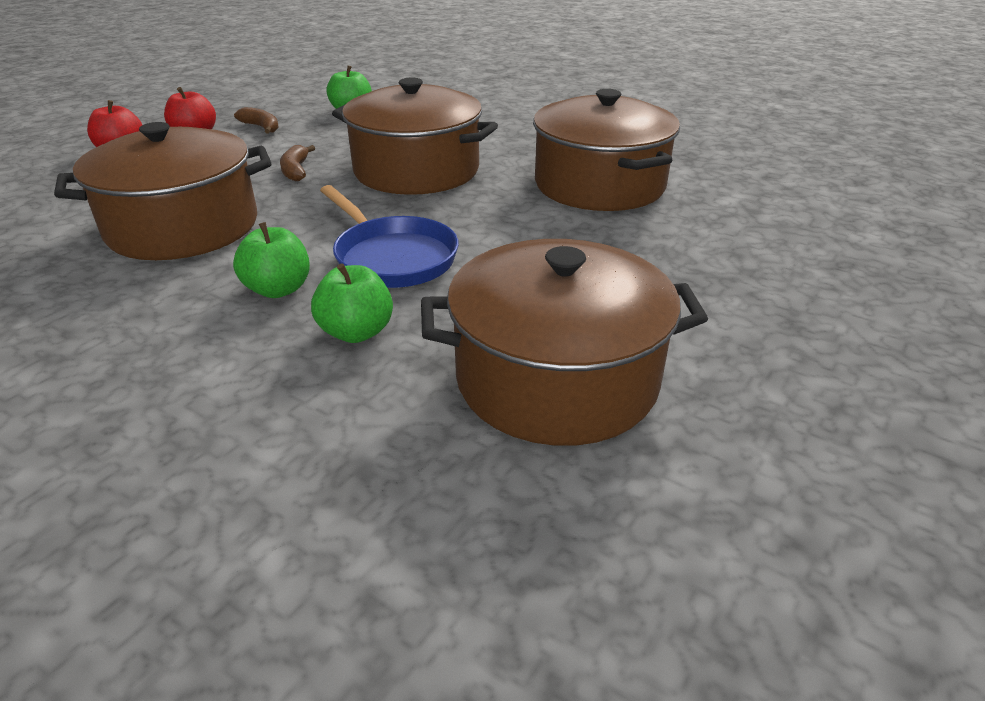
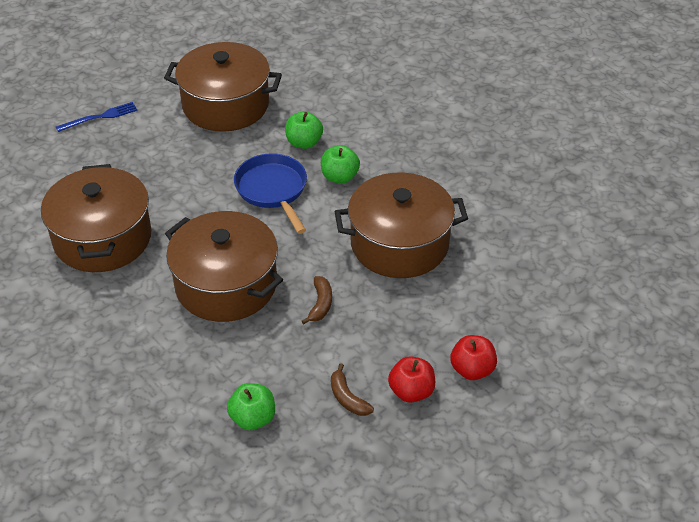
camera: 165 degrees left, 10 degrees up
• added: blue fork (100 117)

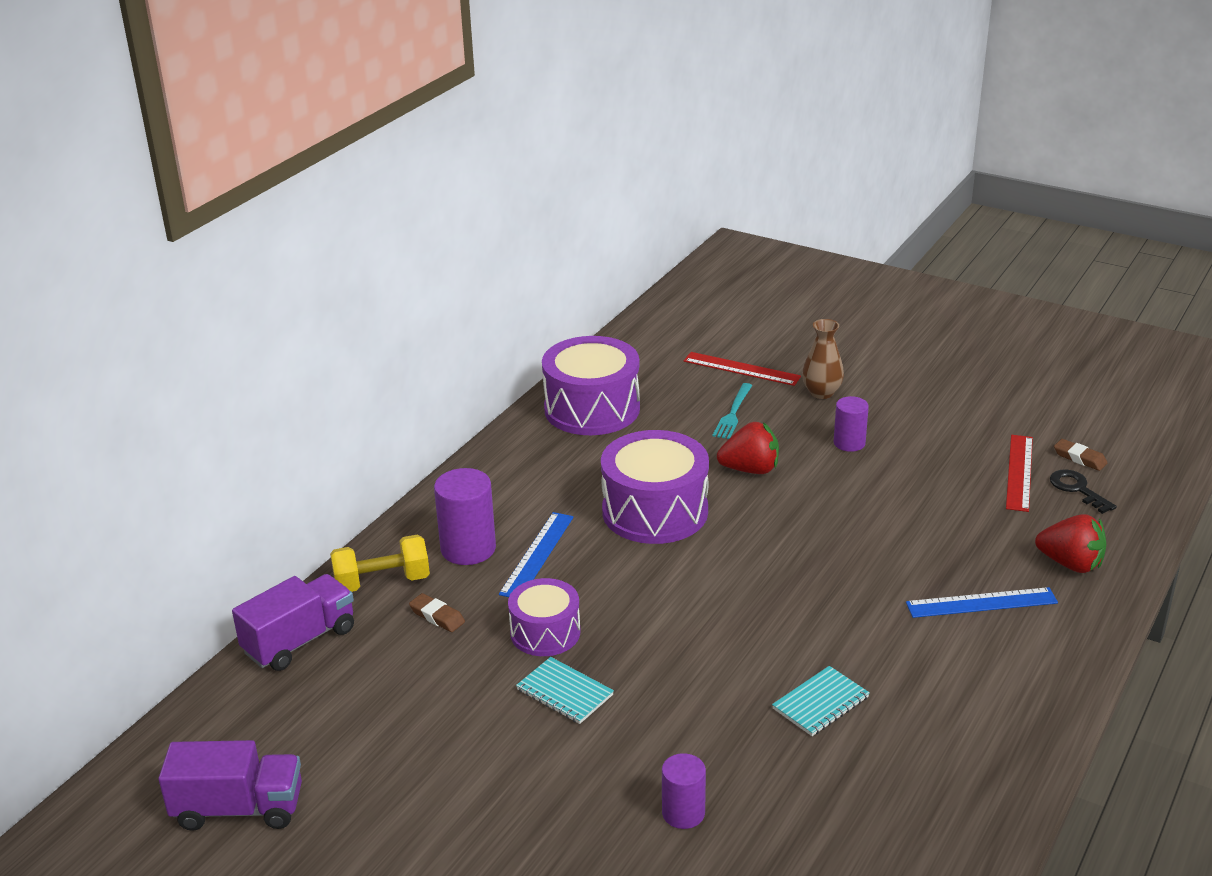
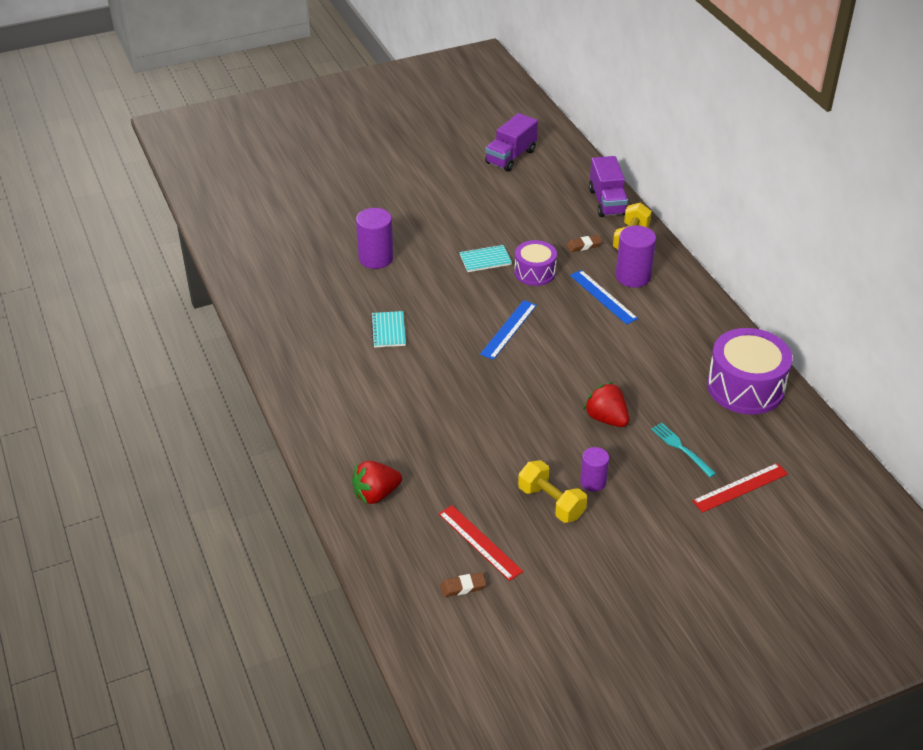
camera: 125 degrees right, 10 degrees up
• removed: purple drum (655 511)
• removed: brown vase (821 392)
• removed: black key (1077 489)
• added: yellow dumbbell (551 502)
• moved: blue ruler (981 602) to (509 329)
• turned: red strawberry (750 469) = (606 418) 105 degrees clockwise
• resized: purple cylinder (683 813) = (376 258) x1.60

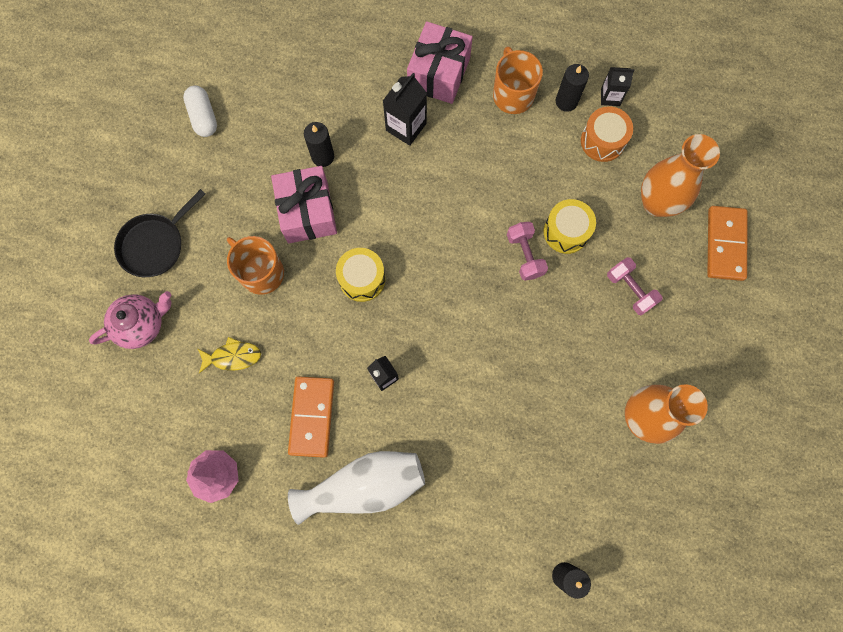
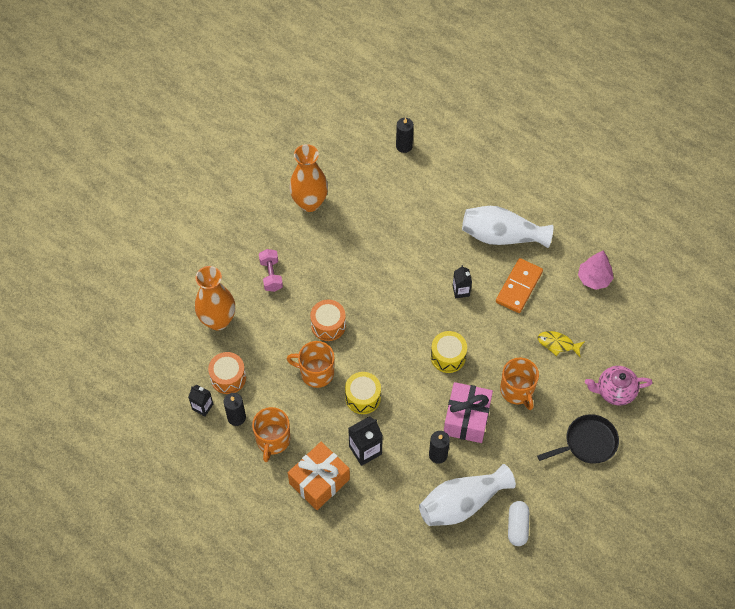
camera: 155 degrees left, 15 degrees down
• removed: orange domino (725 244)
• added: orange mug (316 372)
• added: white vase (462 503)
• moved: yellow drum (566 231) to (363 397)
• replaced: pink dumbbell (525 255) to orange drum (328 325)
• recoloured: pink gift (439 73) to orange gift (319 481)

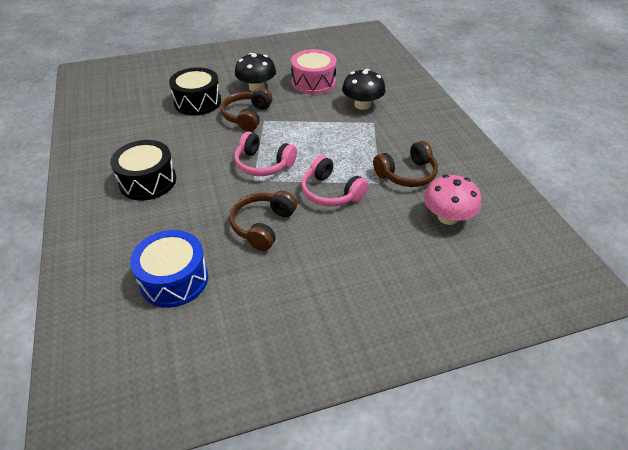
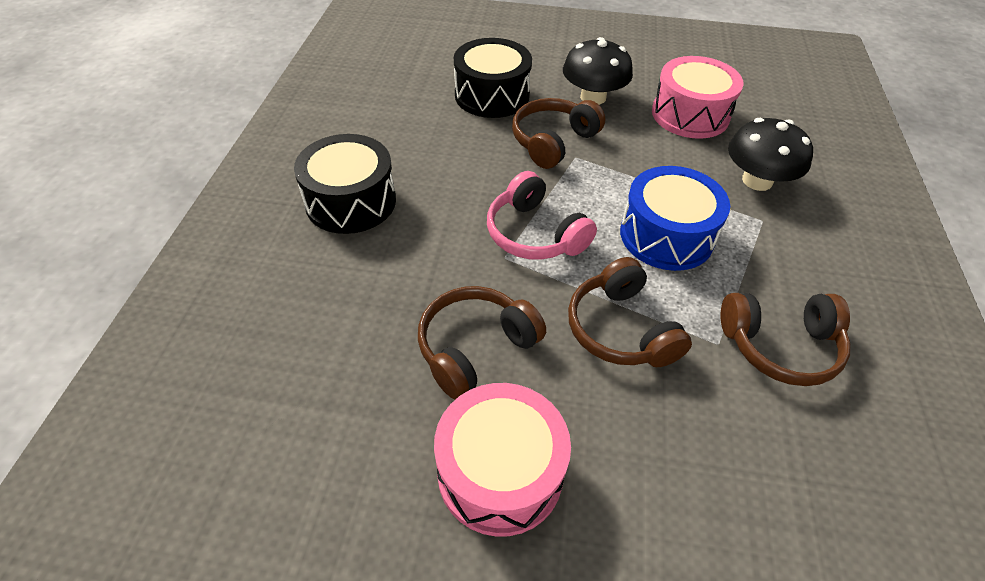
camera: 25 degrees right, 5 degrees up
• removed: pink mushroom (447 217)
• added: pink drum (500 472)
• moved: blue drum (174 279) to (666 235)
• recoloured: pink headphones (331 192) to brown headphones (621 329)

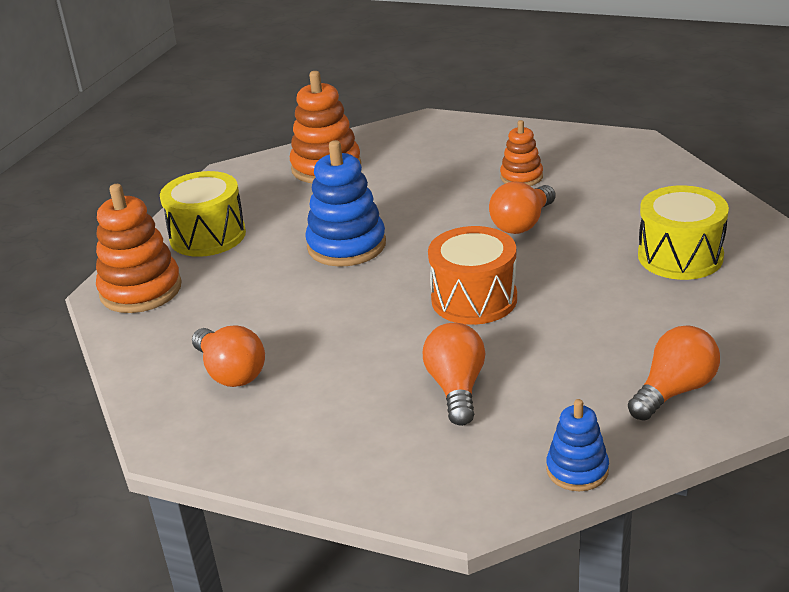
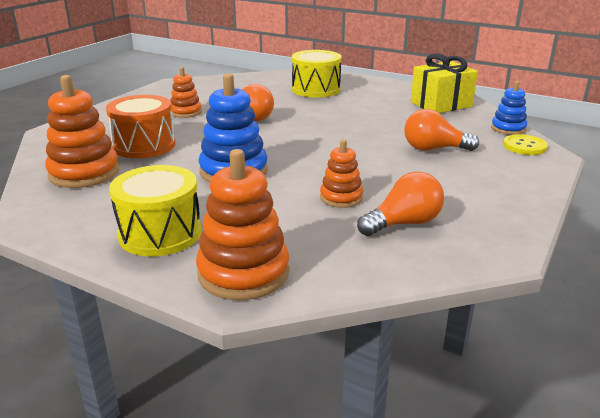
camera: 85 degrees left, 5 degrees down
• added: orange stacking toy (341 198)
• added: yellow button (524 146)
• moved: orange drum (474 299) to (144 145)
• replaced: orange light bulb (674 391) to yellow gift (441 104)

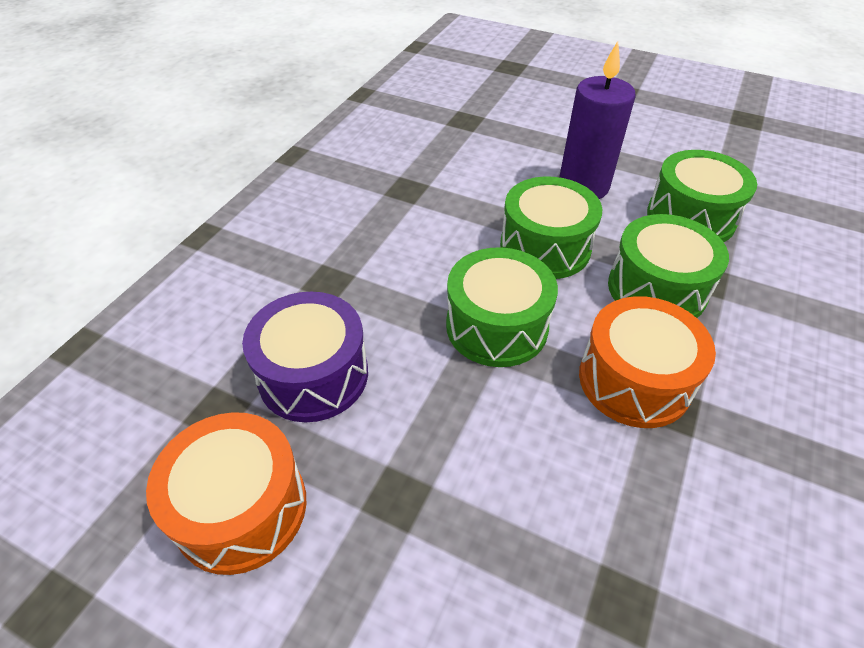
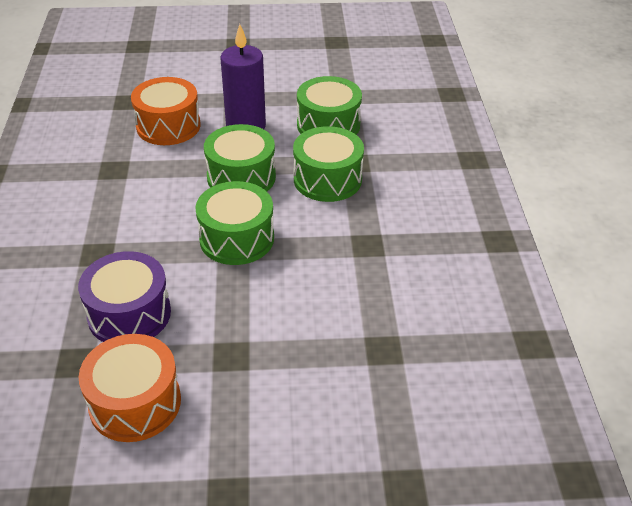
camera: 30 degrees left, 5 degrees down
• moved: orange drum (634 380) to (168 126)

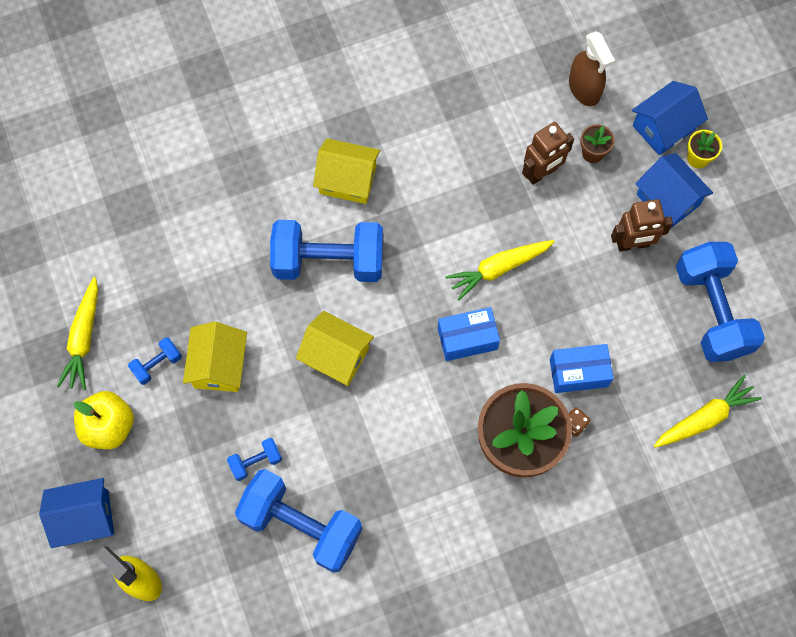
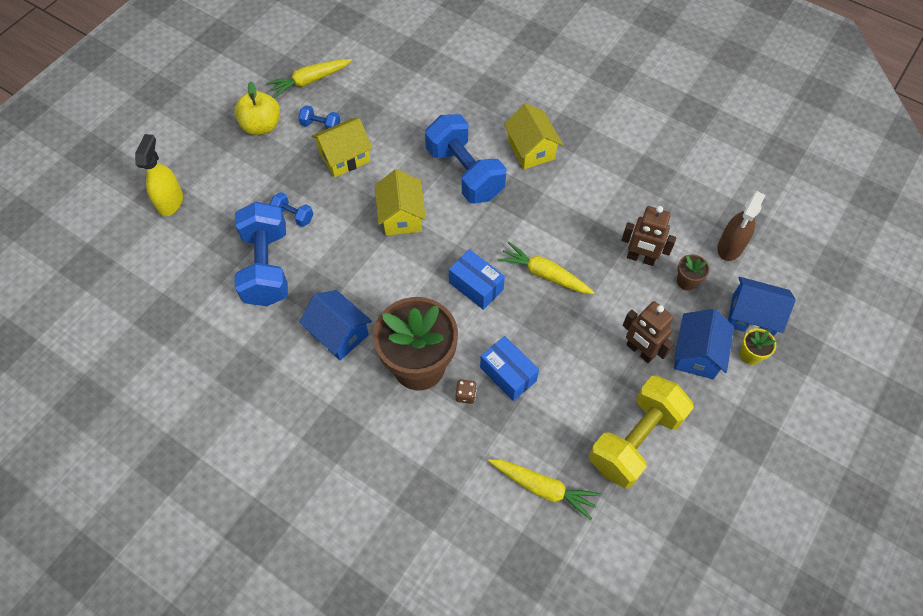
camera: 55 degrees right, 10 degrees down
• moved: blue house (85 517) to (339 333)
• recoloured: blue dumbbell (711 311) to yellow dumbbell (635 440)

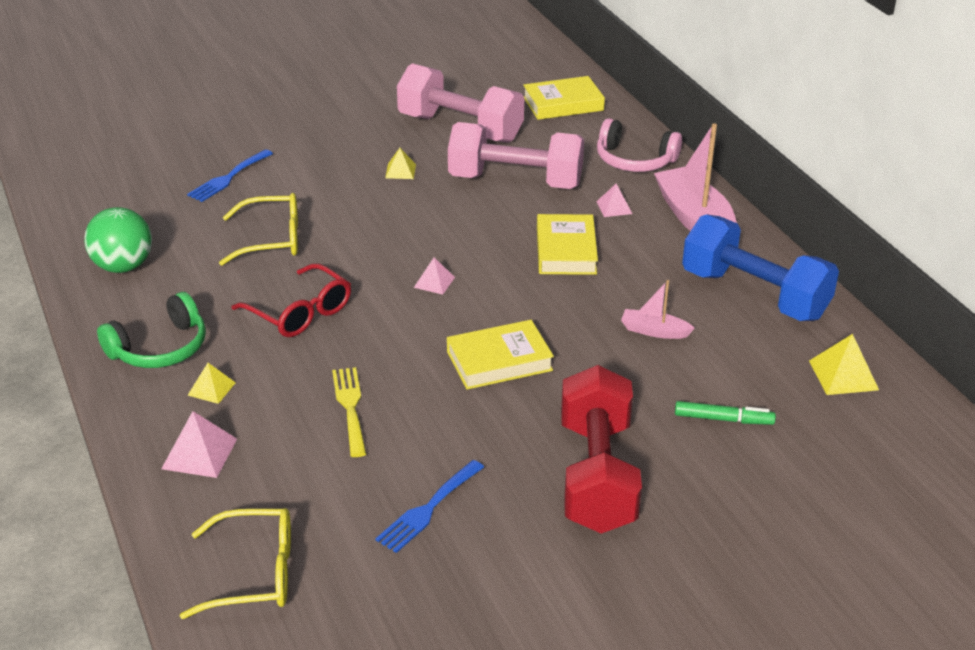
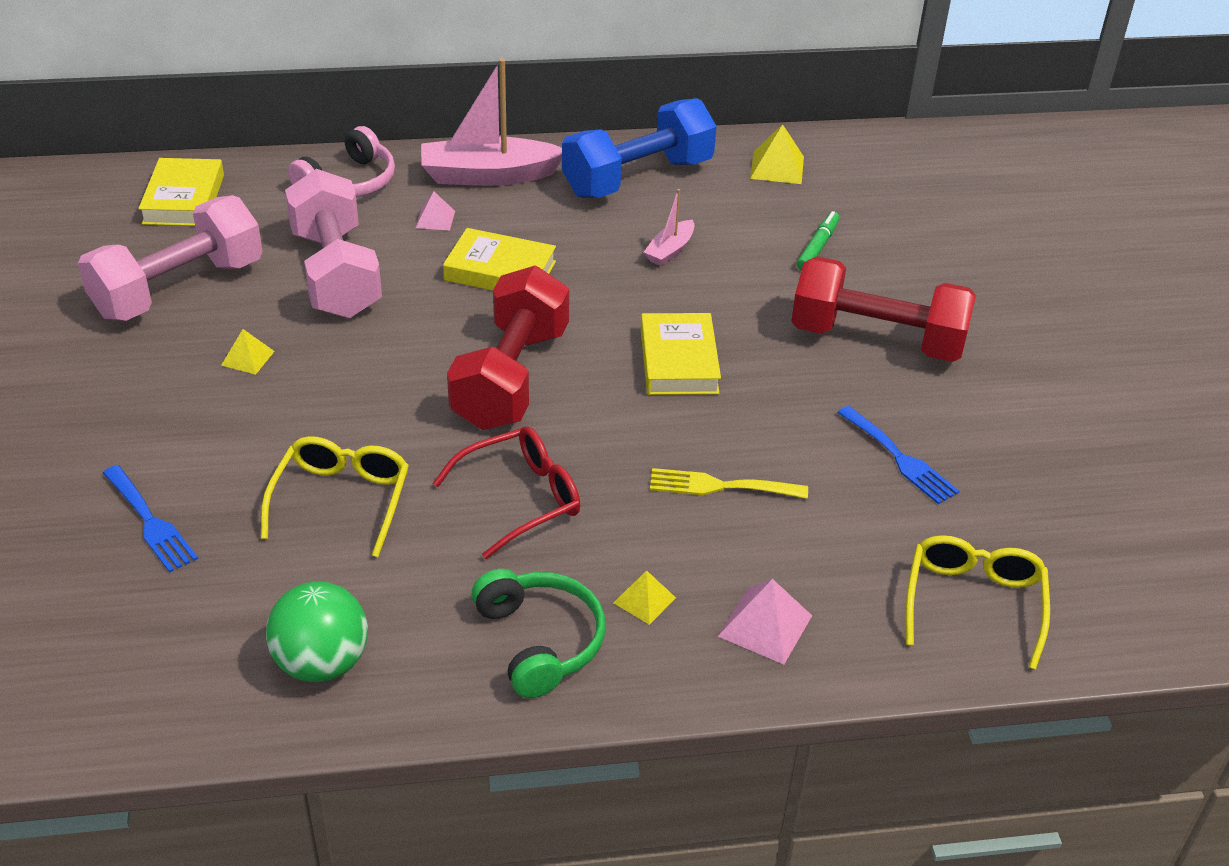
camera: 75 degrees left, 5 degrees up
• replaced: pink pyramid (434 282) to red dumbbell (511 378)
• turned: pink dumbbell (515 181) = (336 274) 45 degrees counterclockwise

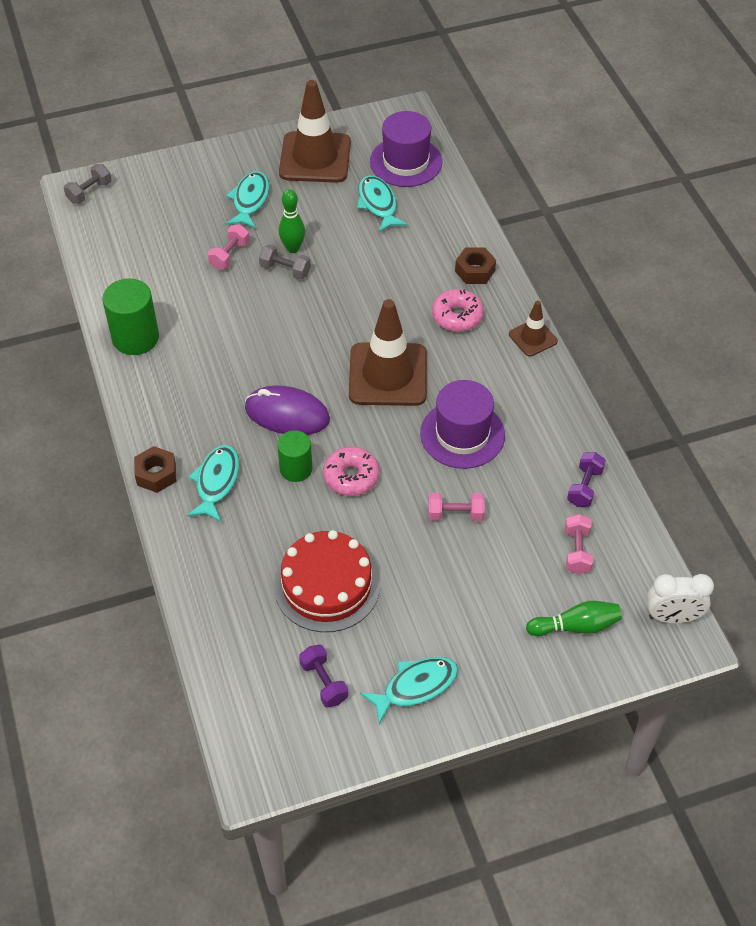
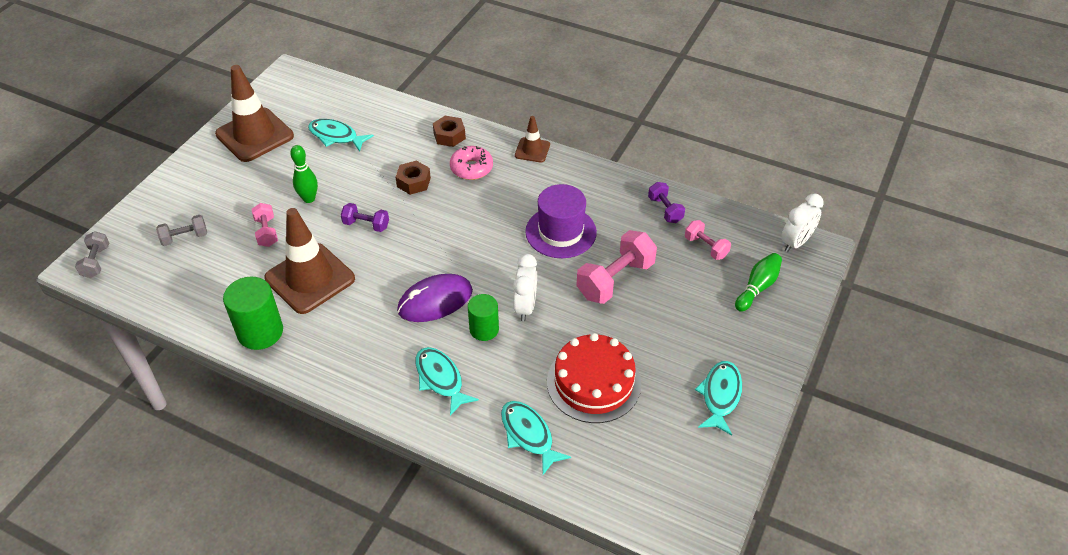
camera: 45 degrees left, 5 degrees down
• removed: purple hat (406 162)
• moved: brown nut (156 474) to (413 182)
• moved: turquoise fish (250 200) to (528 435)
• moved: grey dumbbell (285 270) to (185 238)
• moved: purple dumbbell (324 682) to (366 225)
• moved: brown traffic cone (388 375) to (310 278)
• replaced: pink donut (351 477) to white clock (525 307)
• resized: pink dumbbell (455 514) = (615 280) x1.78

